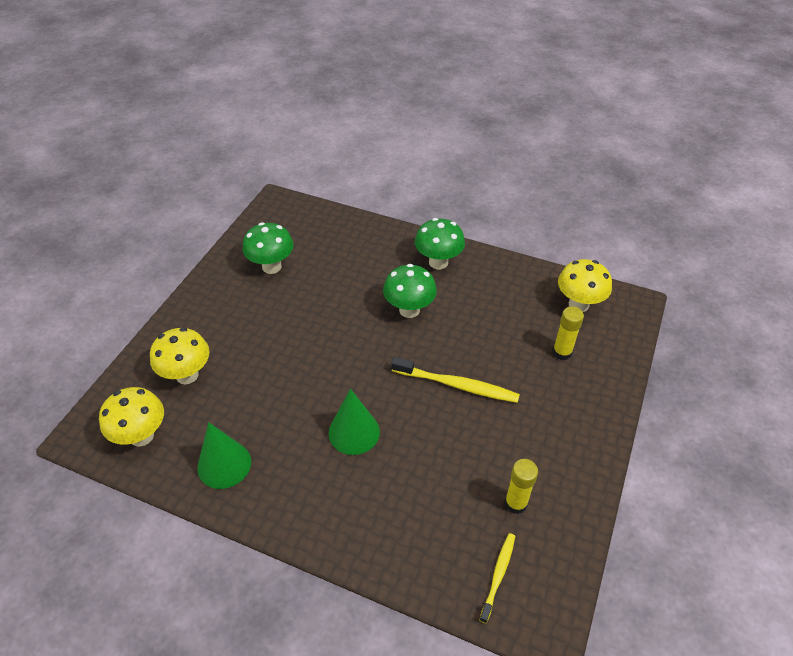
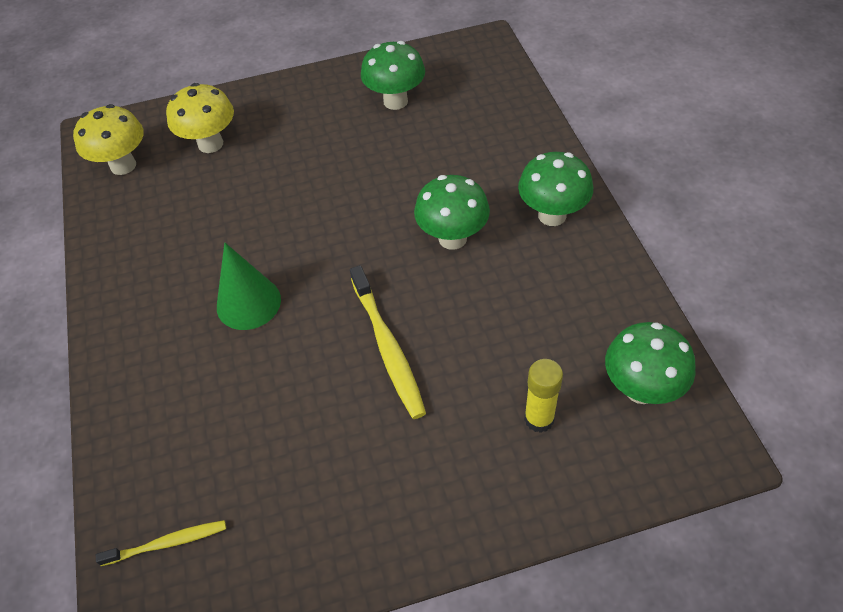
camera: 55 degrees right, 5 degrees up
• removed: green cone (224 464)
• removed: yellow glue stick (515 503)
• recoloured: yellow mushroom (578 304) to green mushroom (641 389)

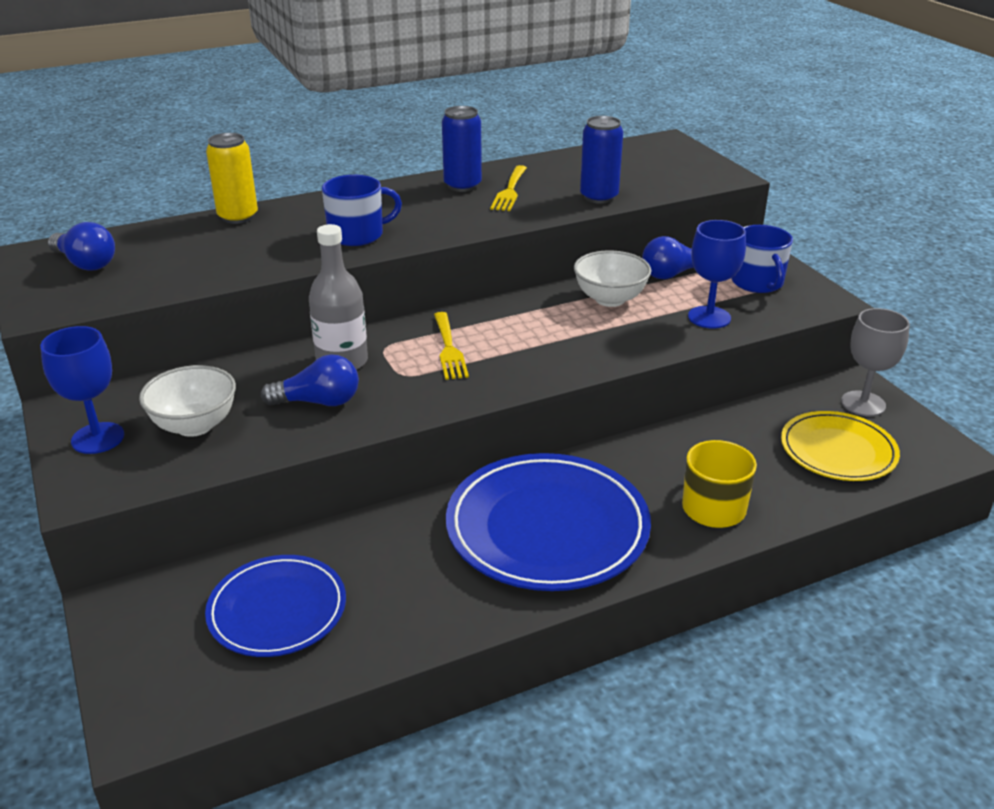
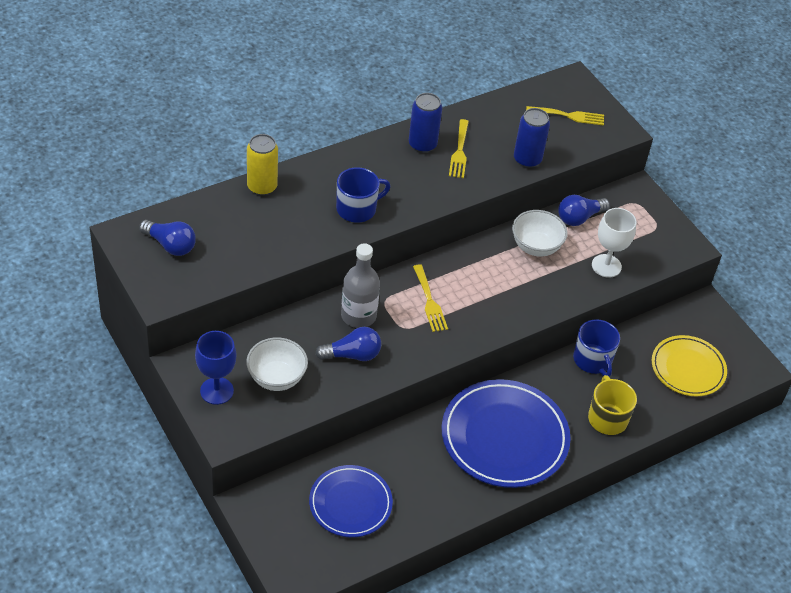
camera: 10 degrees left, 15 degrees up
• removed: grey goblet (863 404)
• added: yellow fork (569 116)
• moved: blue mug (758 283) to (593 360)
• recoloured: blue goblet (709 317) to white goblet (606 266)

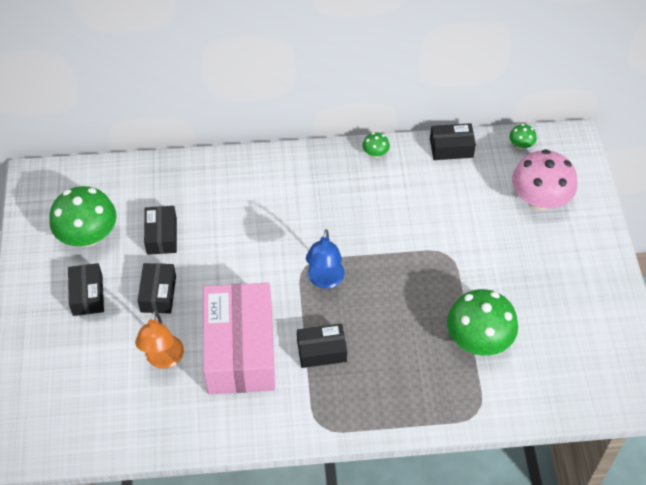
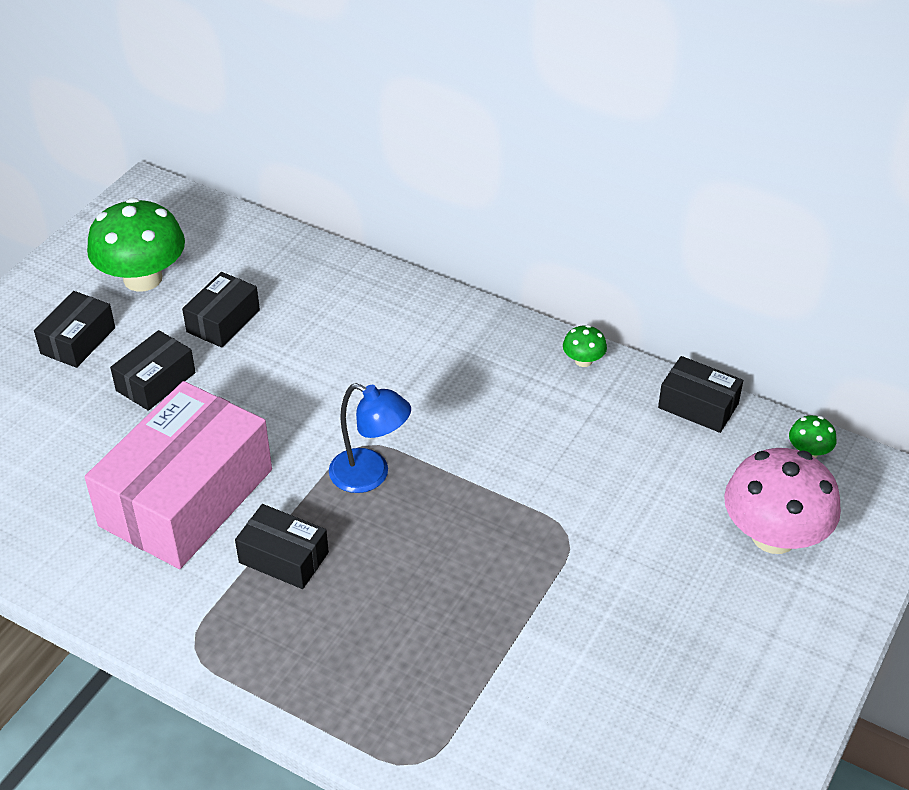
camera: 35 degrees right, 10 degrees down
• removed: orange lamp (163 359)
• removed: green mushroom (478 339)
• turned: blue lamp (325 280) = (370 475) 105 degrees counterclockwise

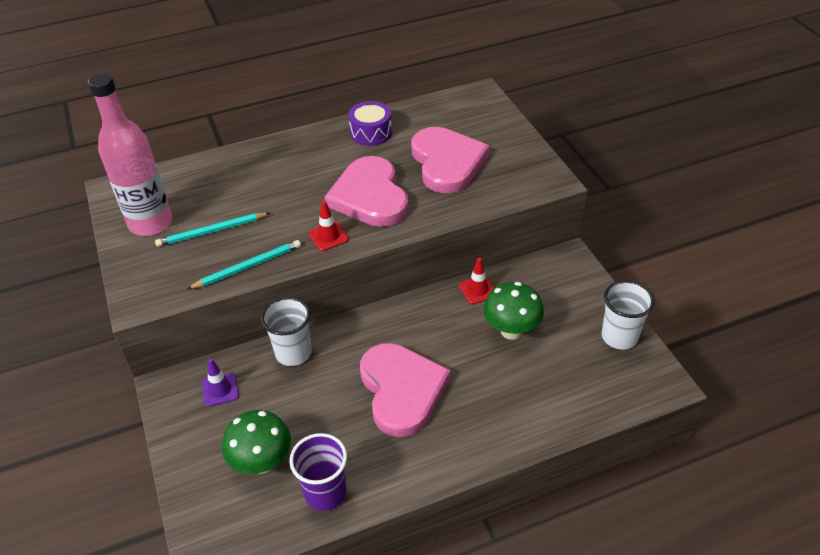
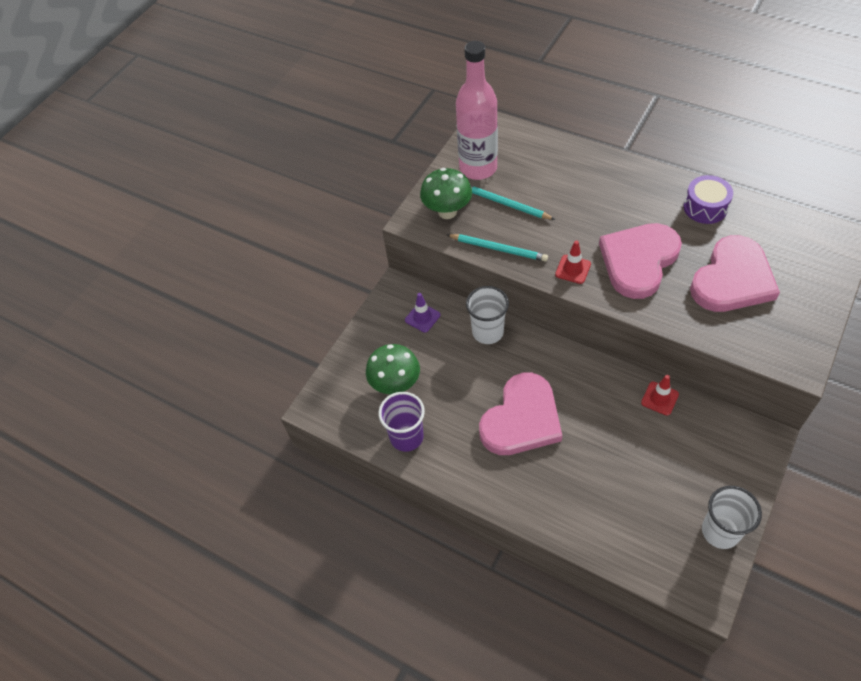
camera: 55 degrees right, 10 degrees up
• moved: green mushroom (511 331) to (447 211)

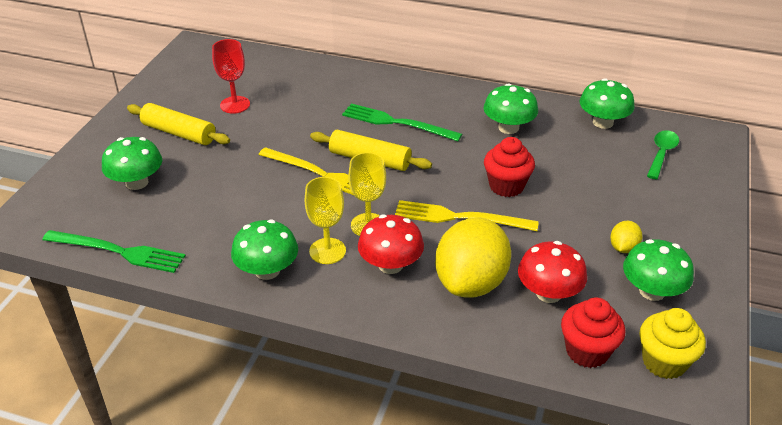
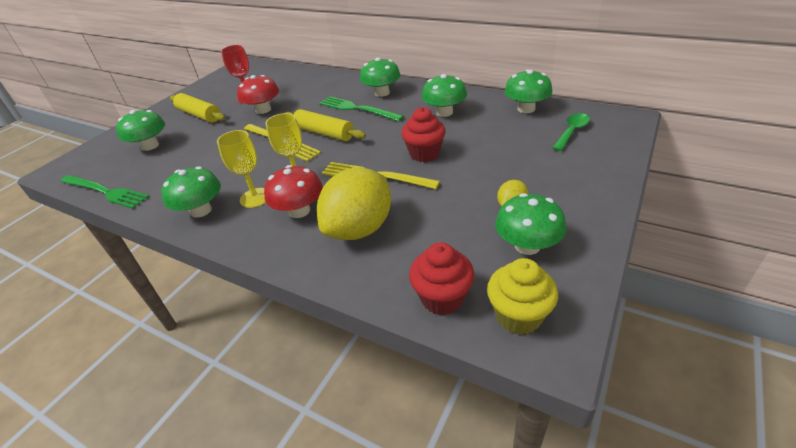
camera: 15 degrees right, 0 degrees up
• added: green mushroom (382 93)
• moved: red mushroom (548 293) to (263 110)

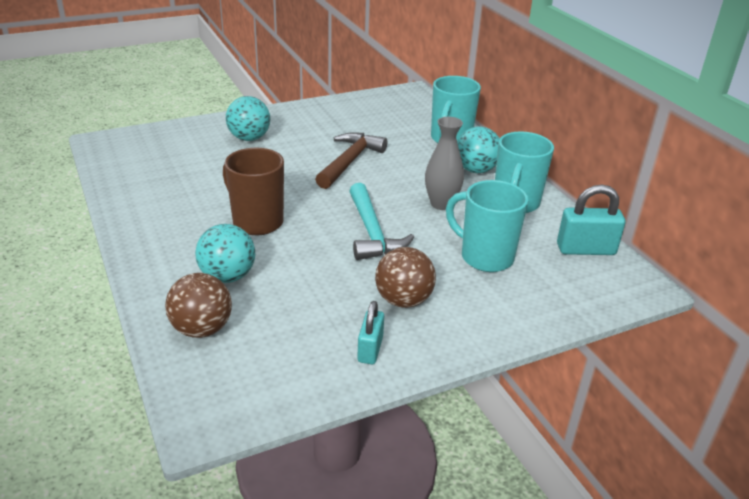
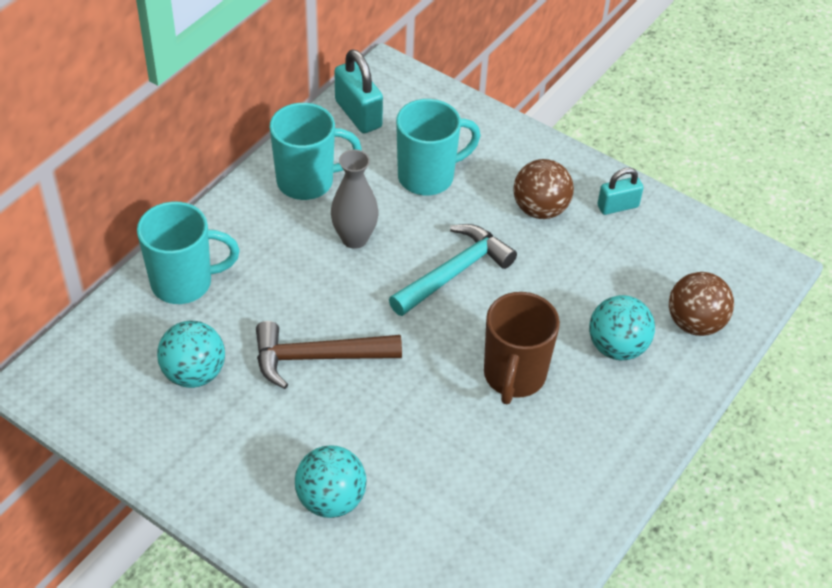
camera: 120 degrees left, 15 degrees up
• moved: turquoise ball (476 170) to (194 373)
• turned: turquoise mug (485 257) = (428 177) 120 degrees counterclockwise

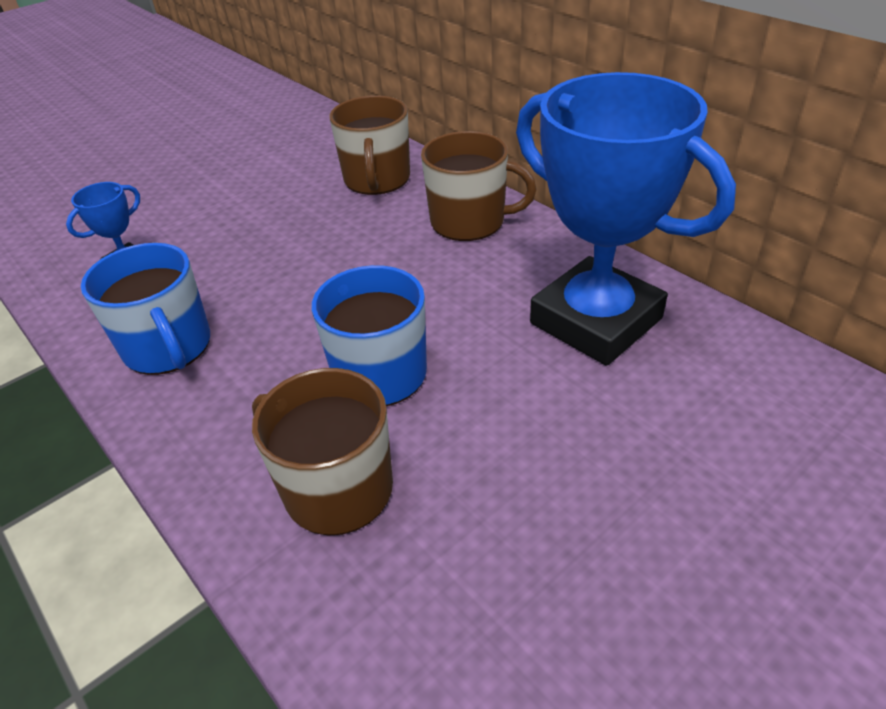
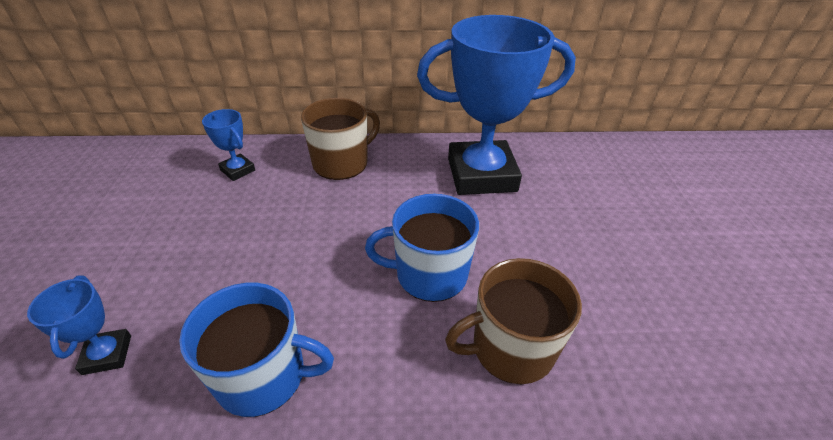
camera: 55 degrees left, 0 degrees up
• replaced: brown mug (377 179) to blue trophy (238 170)

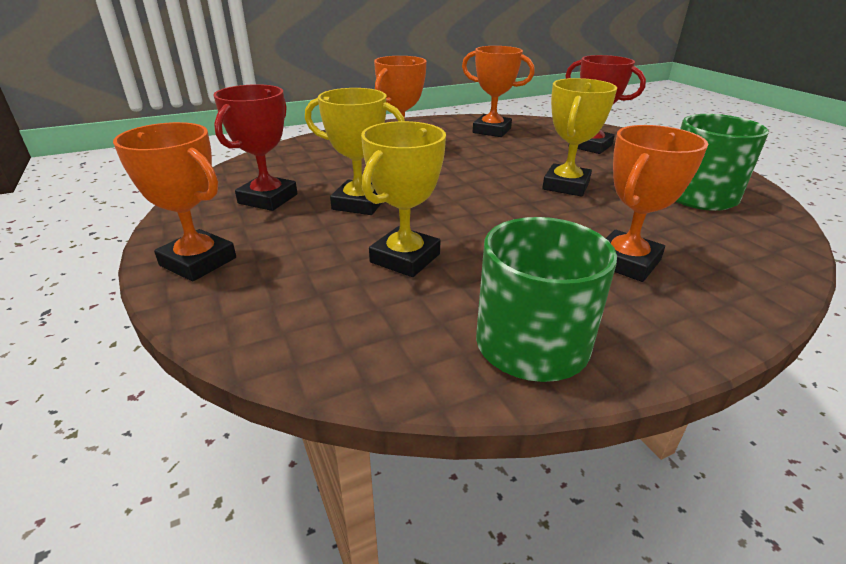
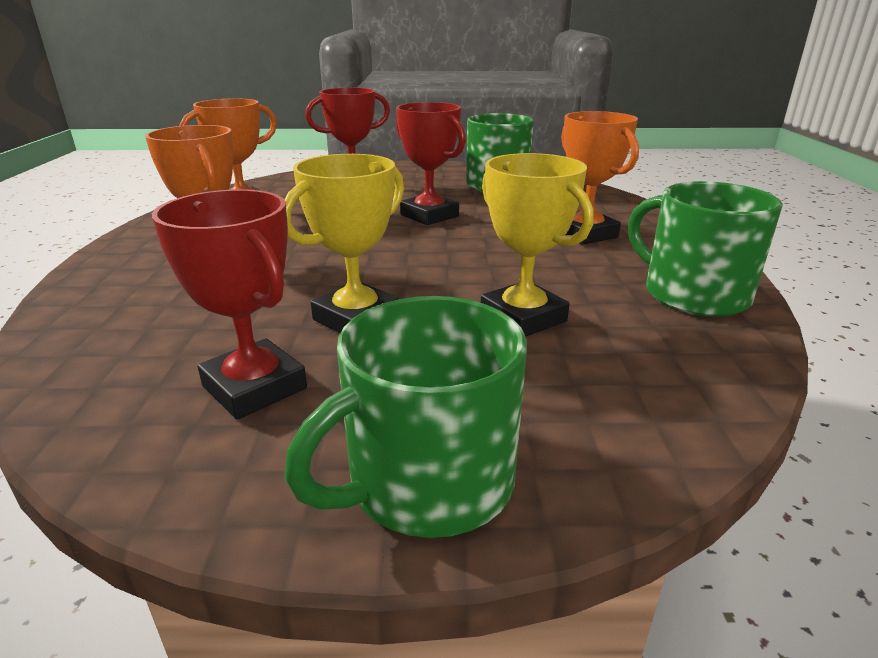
camera: 65 degrees left, 5 degrees down
• replaced: orange trophy (198 262) to green mug (427 481)
• recoloured: yellow trophy (566 186) to red trophy (429 215)

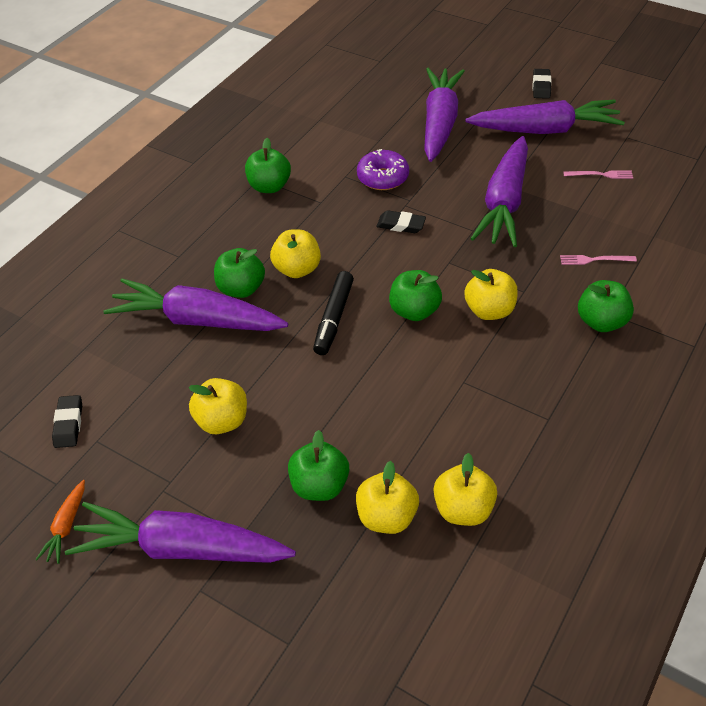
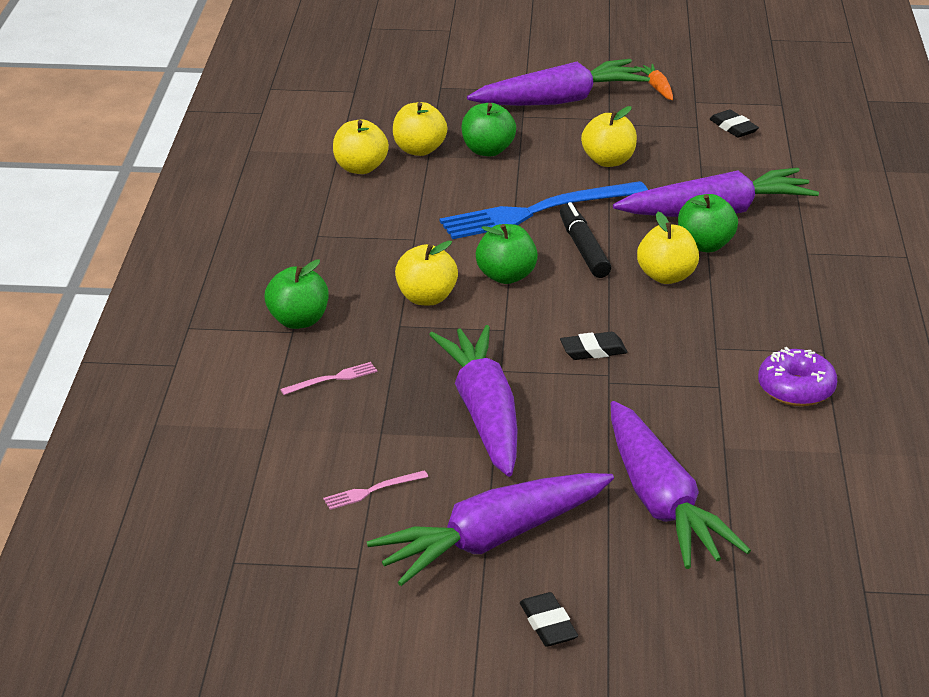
camera: 150 degrees right, 15 degrees down
• removed: green apple (269 186)
• added: blue fork (537 211)
• moved: purple donut (383 177) to (796 389)

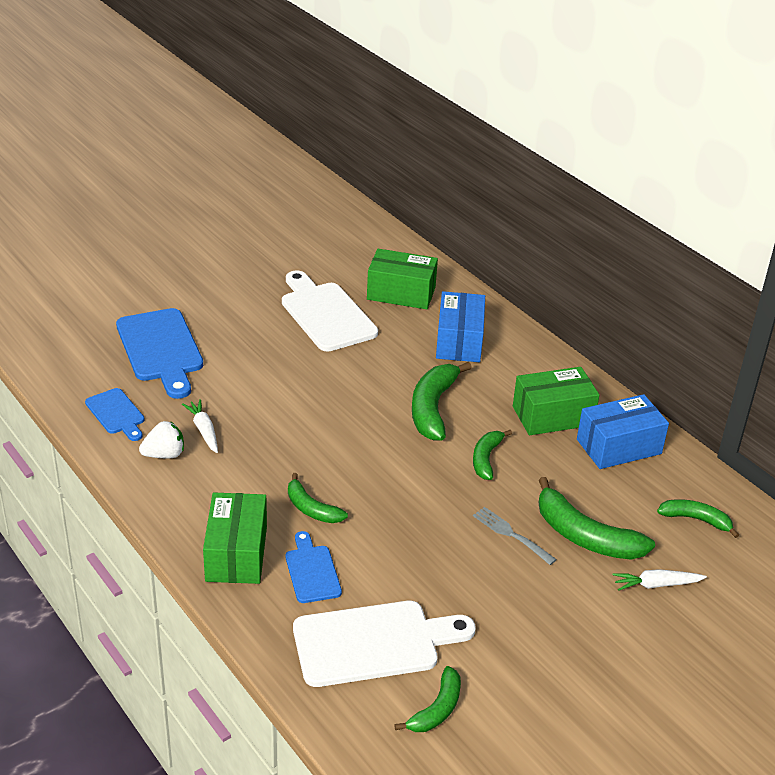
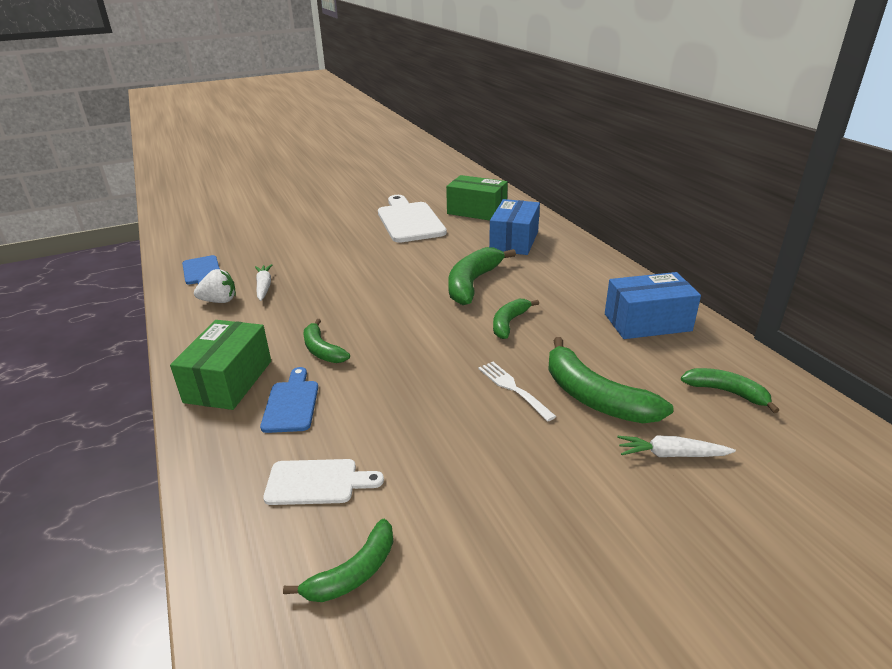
camera: 15 degrees right, 5 degrees down
• removed: blue cutting board (161 349)
• removed: green box (552 416)
• recoloured: grey fork (511 534) to white fork (513 388)
• resized: white cutting board (374 643) = (317 482) x0.55

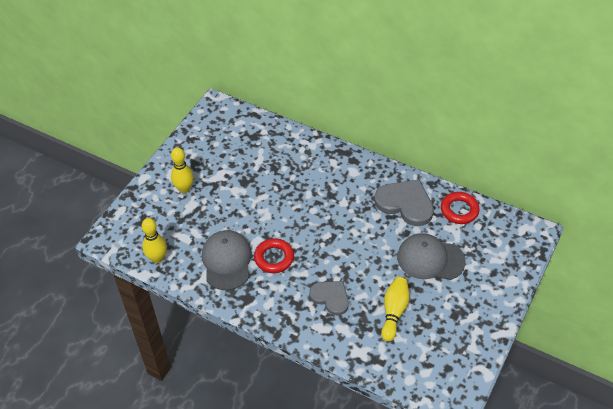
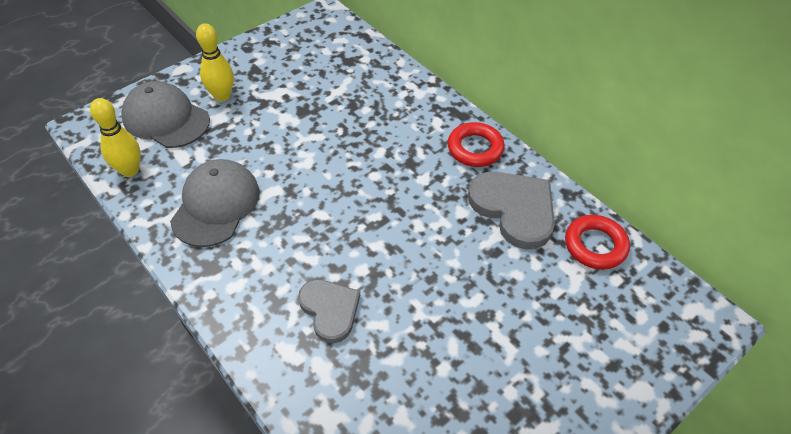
camera: 20 degrees right, 0 degrees up
• removed: yellow bowling pin (394 312)
• moved: red ring (274 258) to (475 148)
• moved: grey cap (430 259) to (166 119)

